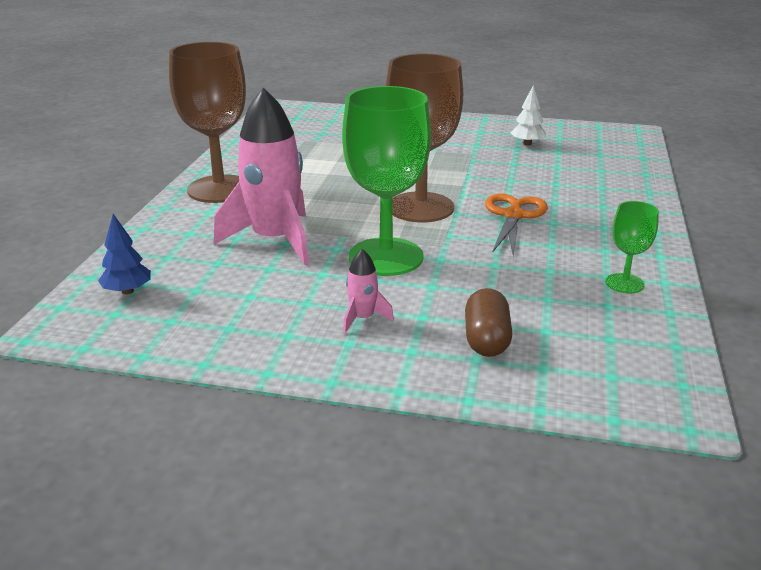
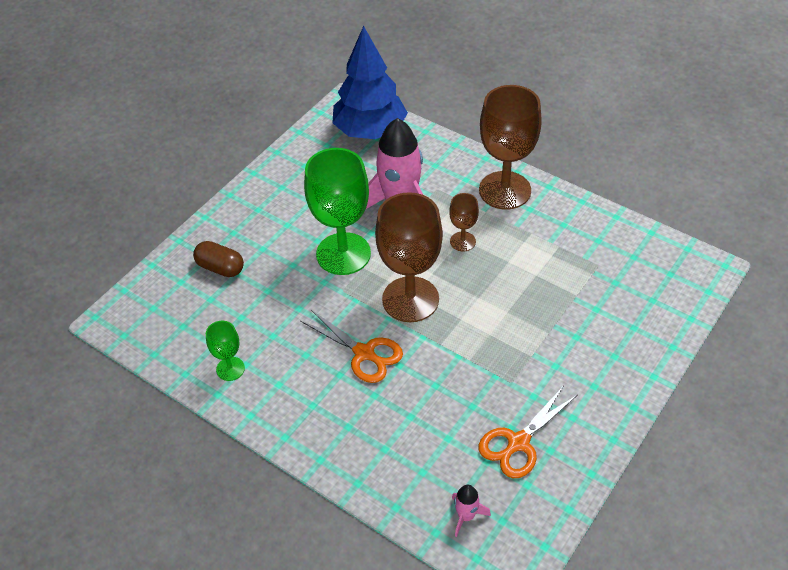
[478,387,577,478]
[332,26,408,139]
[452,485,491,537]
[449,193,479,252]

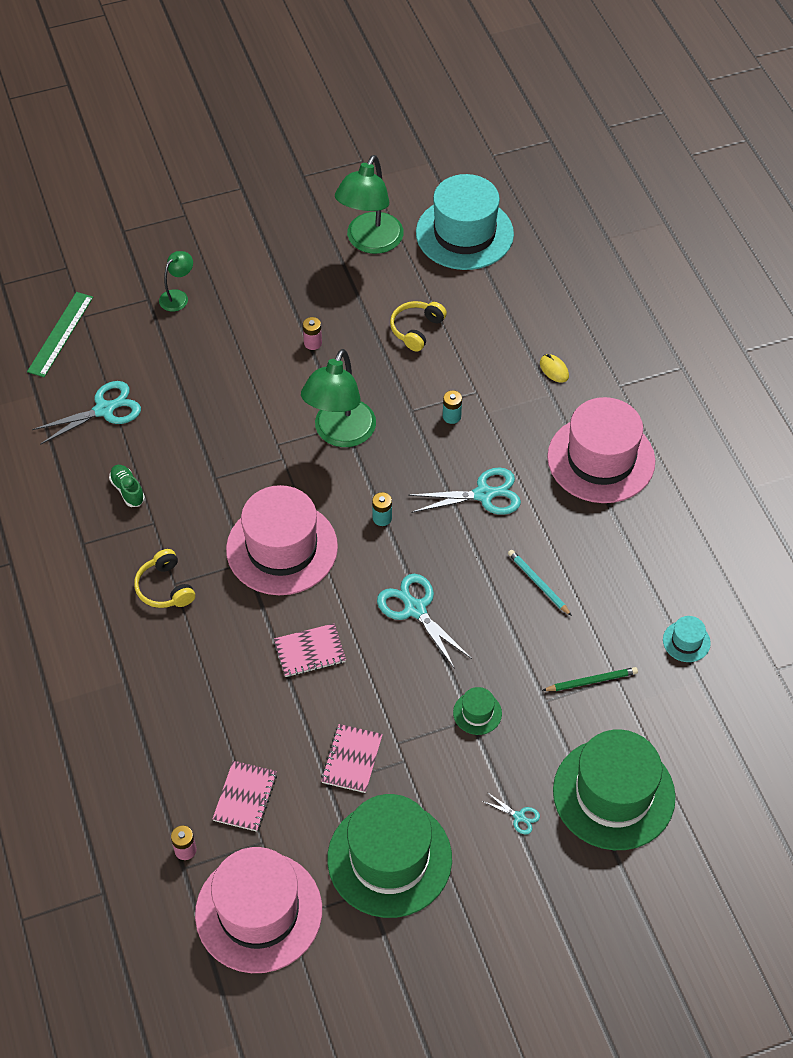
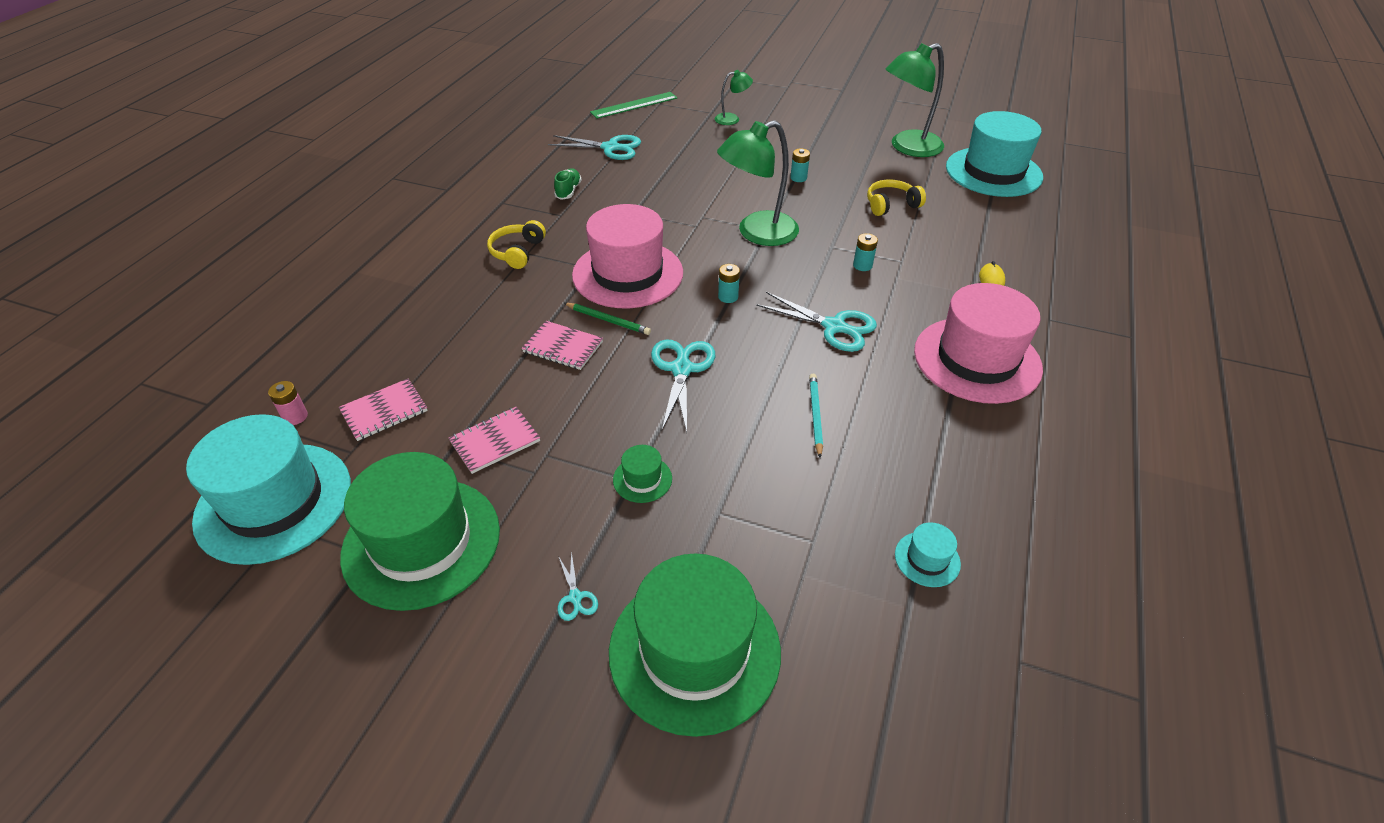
[790,148,810,182]
[564,303,651,335]
[186,414,351,565]

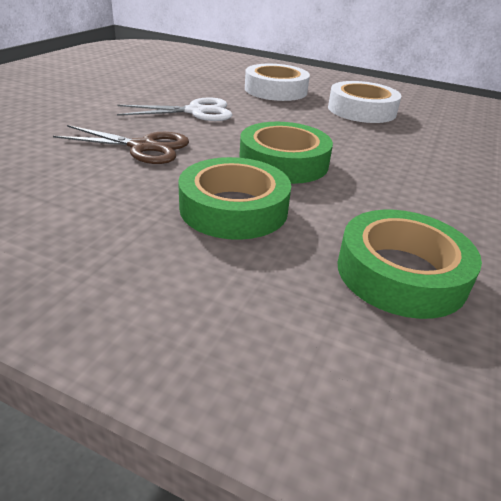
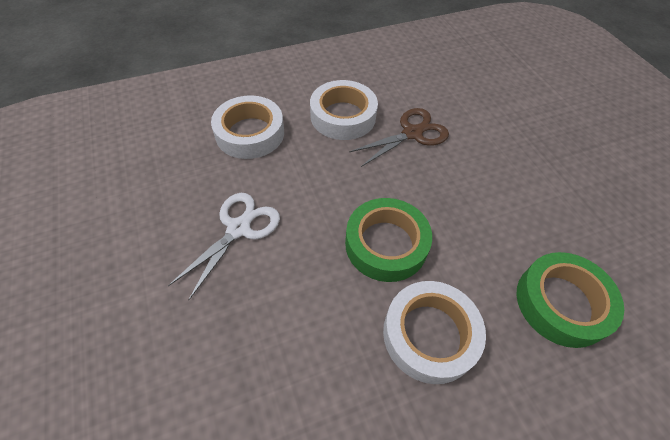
[349,108,449,167]
[383,281,486,384]

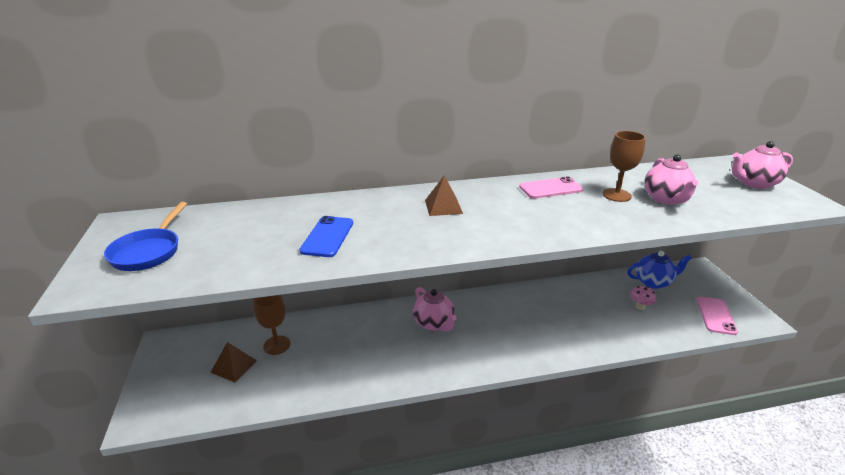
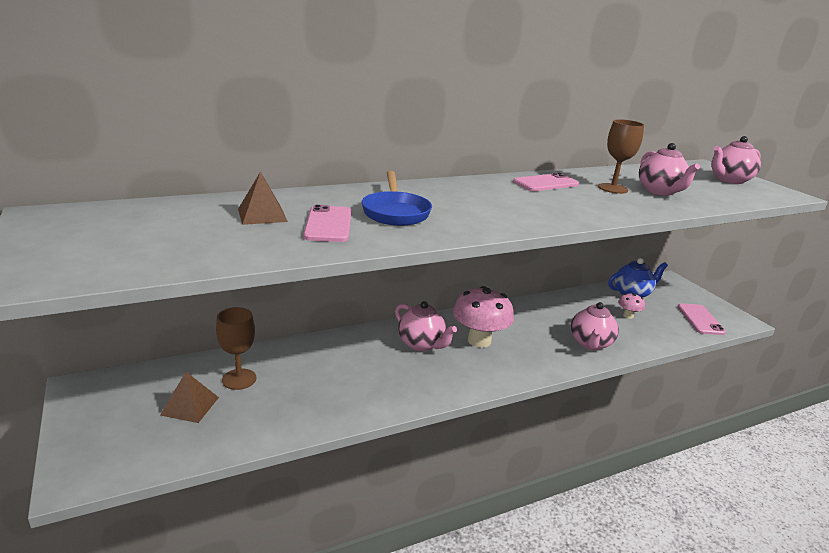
[238,171,288,225]
[361,171,432,226]
[303,205,351,242]
[453,286,514,348]
[570,302,619,350]

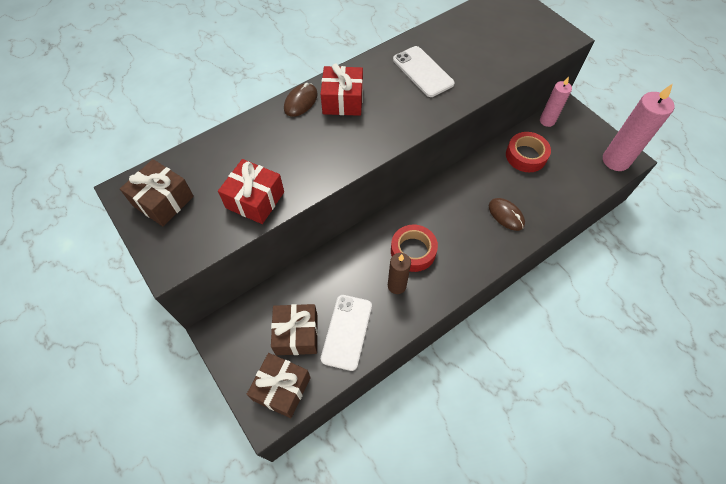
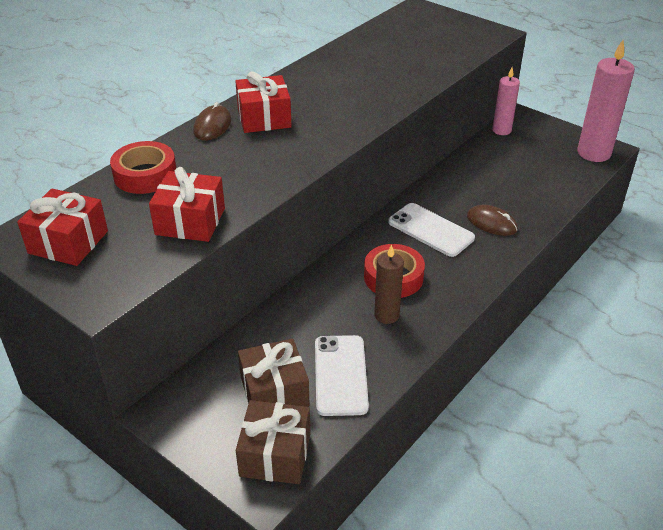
[388,203,475,257]
[110,141,176,194]
[17,188,108,266]

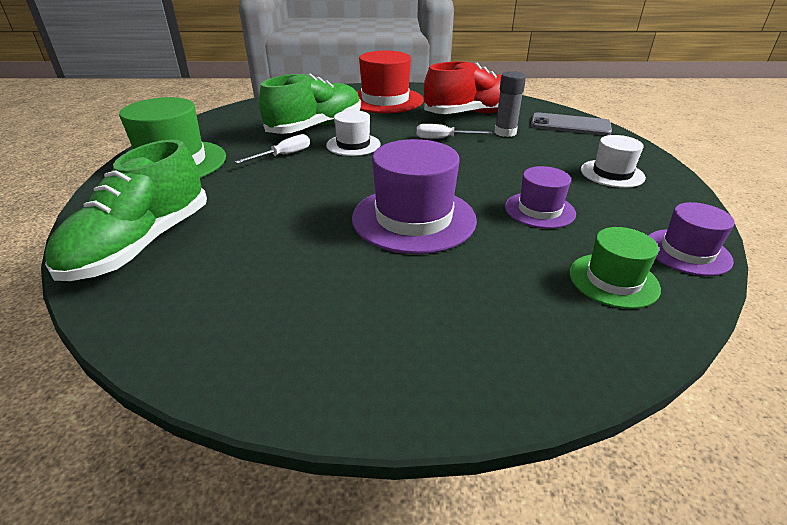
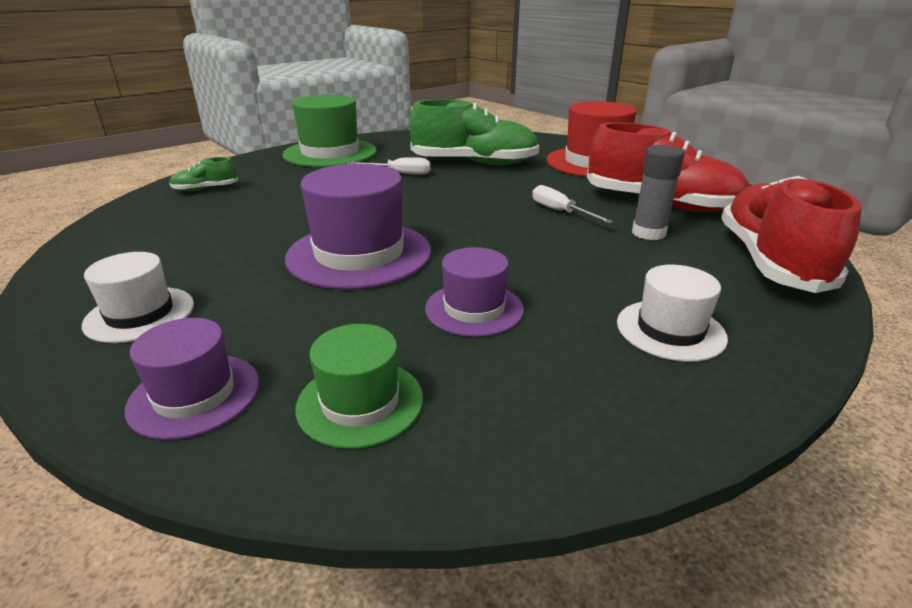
[82,252,194,343]
[721,176,862,293]
[169,157,238,191]
[125,318,259,440]

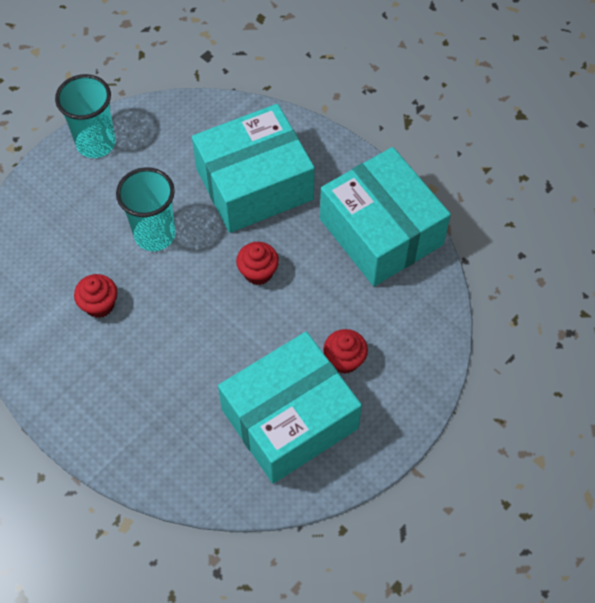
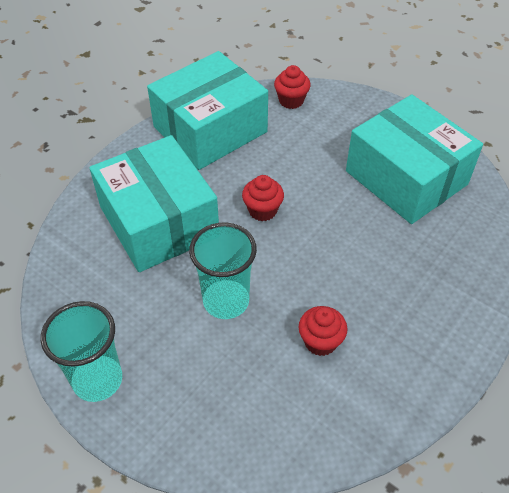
[274,65,311,109]

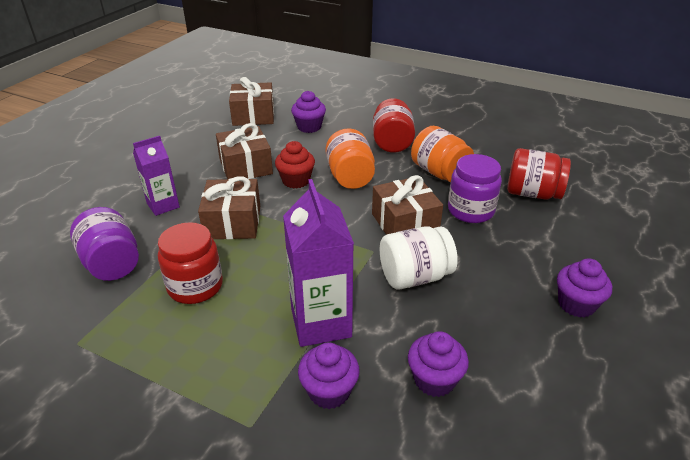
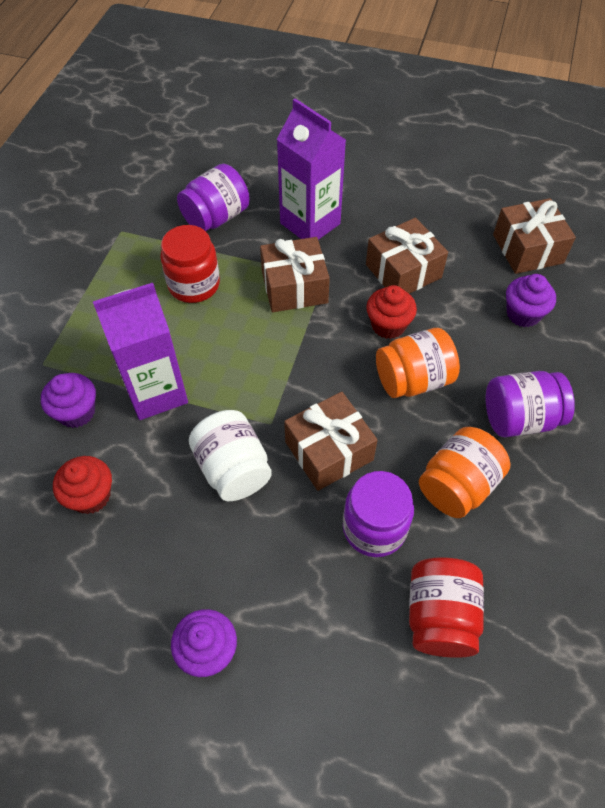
[486,371,575,437]
[277,99,346,240]
[53,456,112,514]

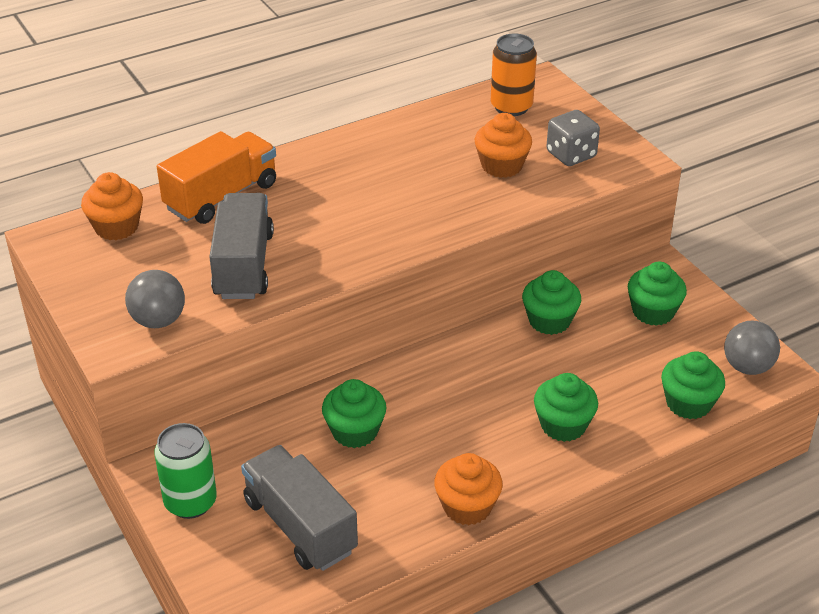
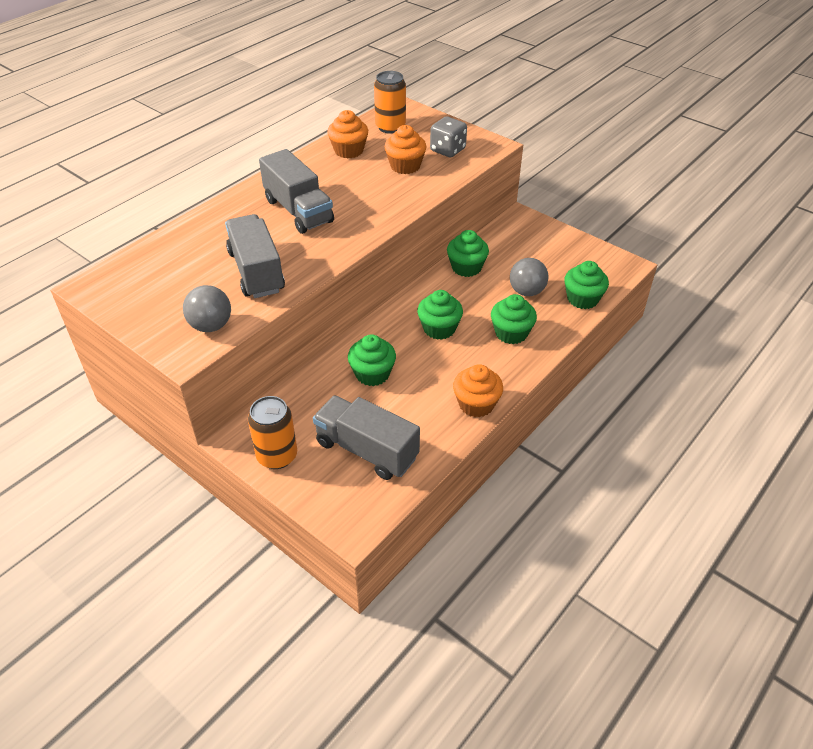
[157,131,276,224] (first image)
[327,110,368,159]
[417,290,463,340]
[510,258,548,296]
[248,396,297,469]
[259,149,334,234]

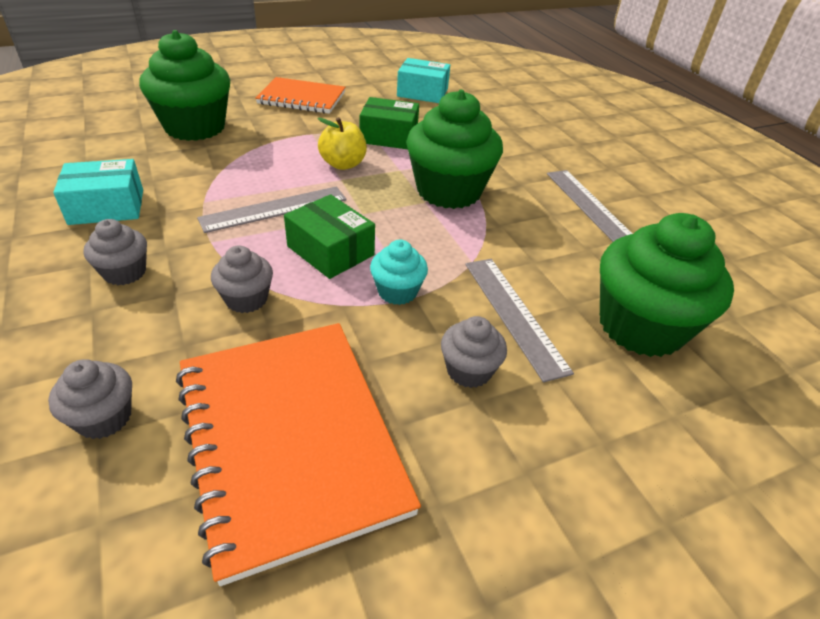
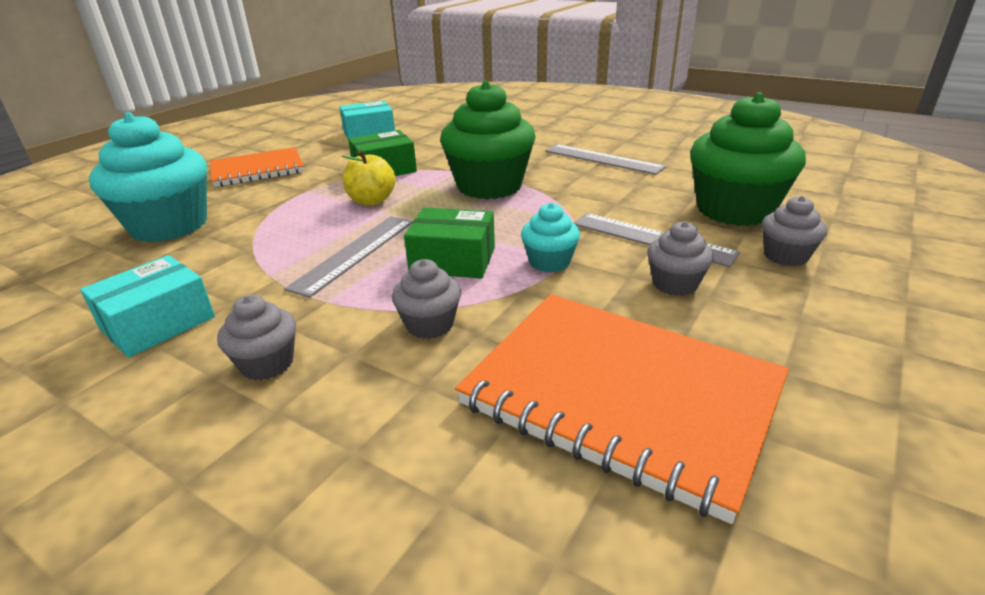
[89,112,207,242]
[762,196,827,266]

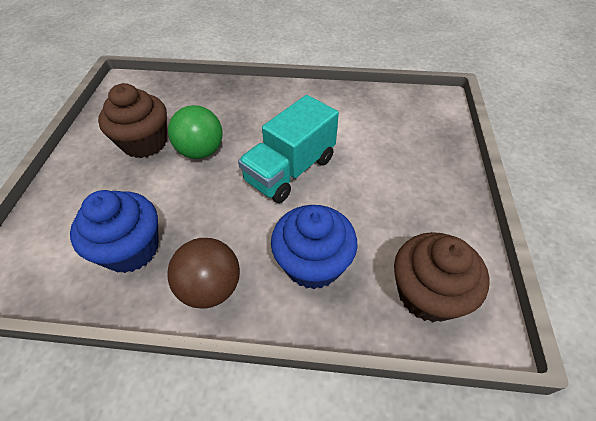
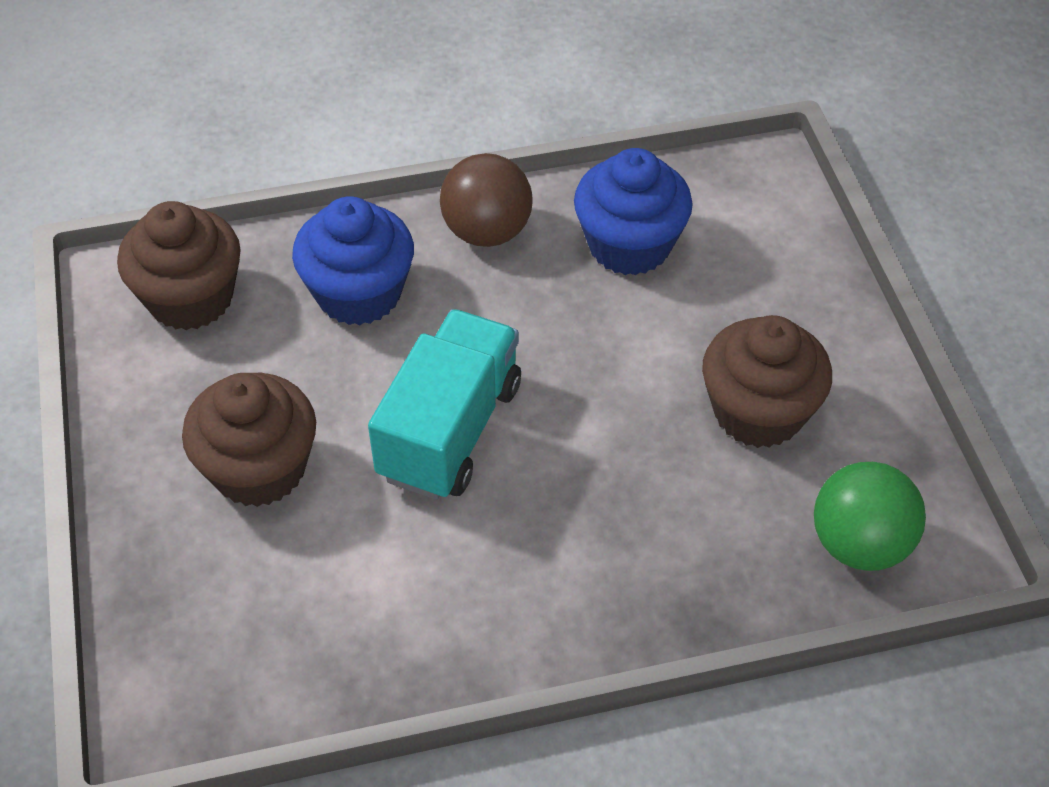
[814,462,926,571]
[182,373,316,507]

